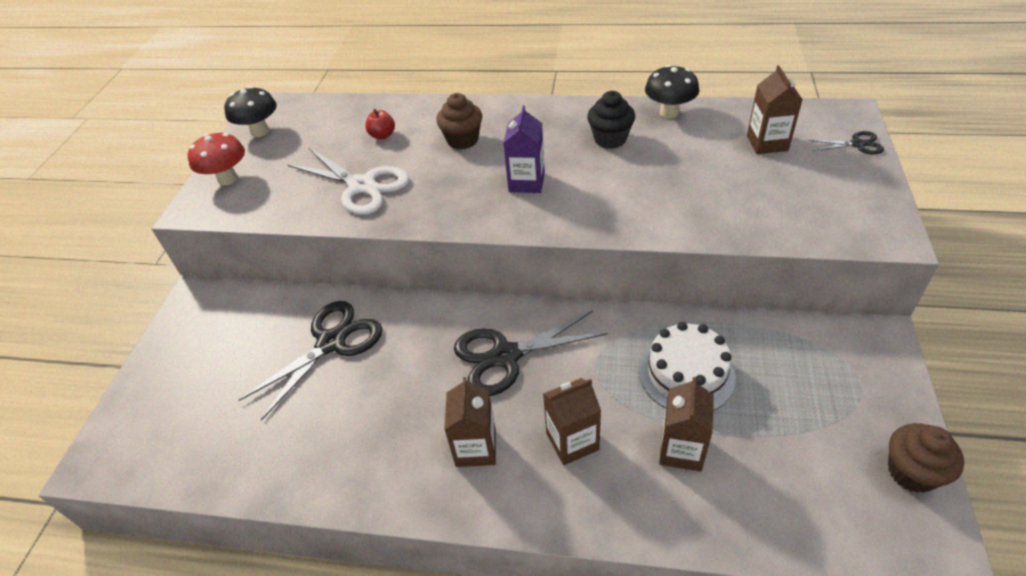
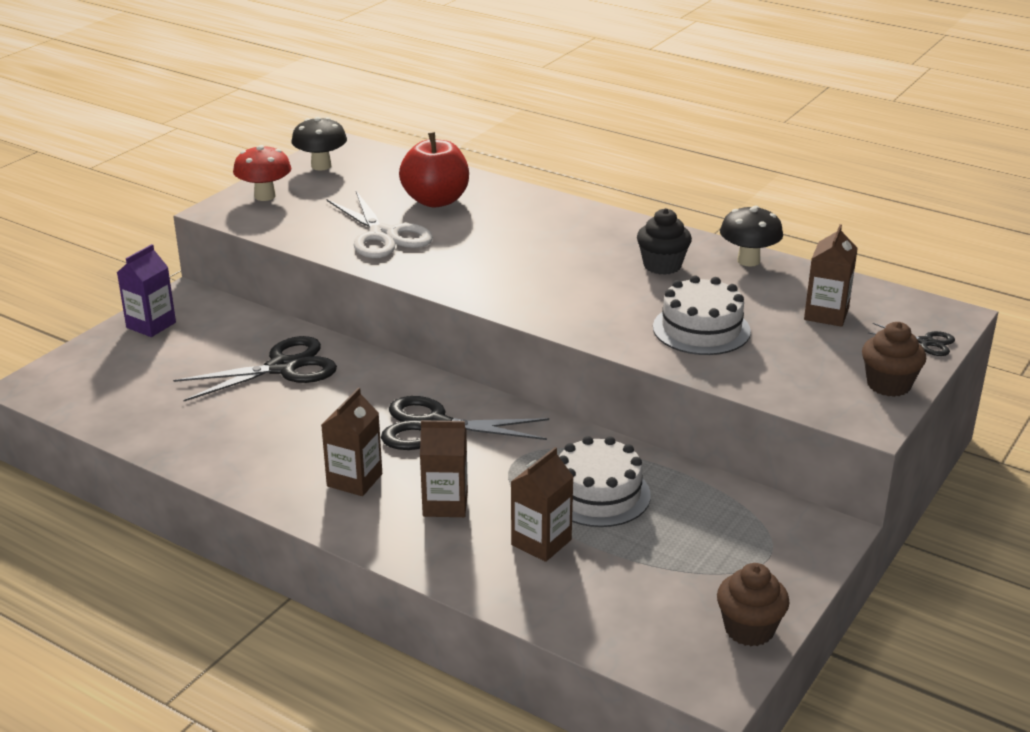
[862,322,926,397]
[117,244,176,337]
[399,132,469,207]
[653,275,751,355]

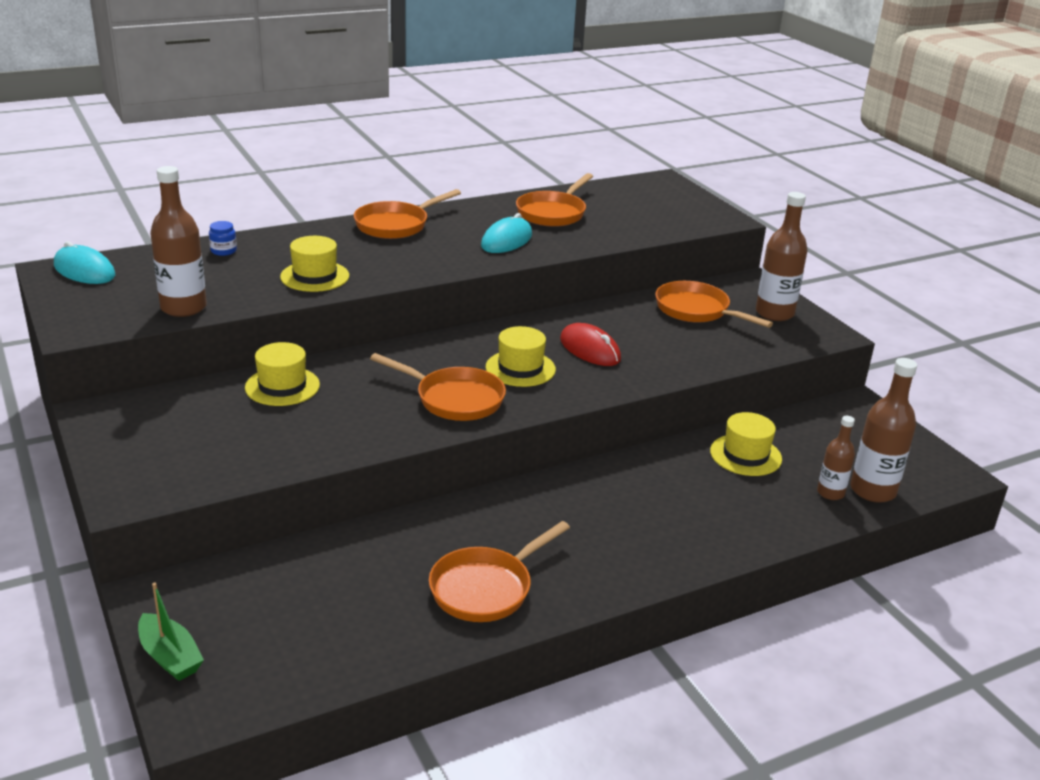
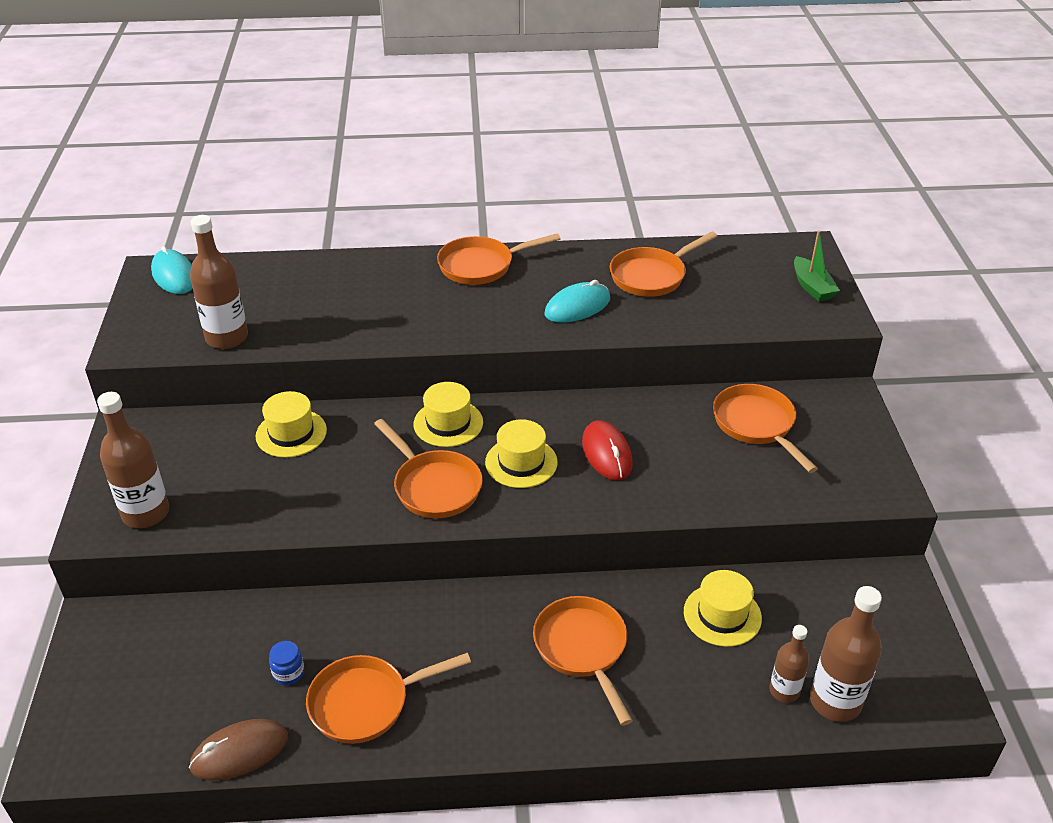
[97,392,169,528]
[269,641,304,685]
[414,382,483,447]
[794,231,840,302]
[533,596,633,726]
[189,719,288,780]

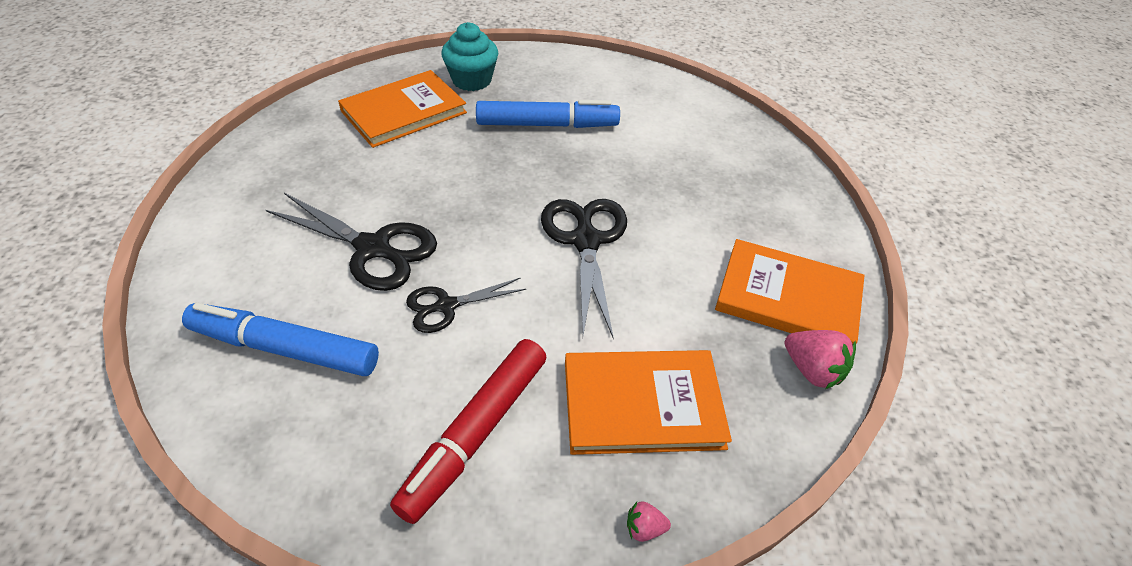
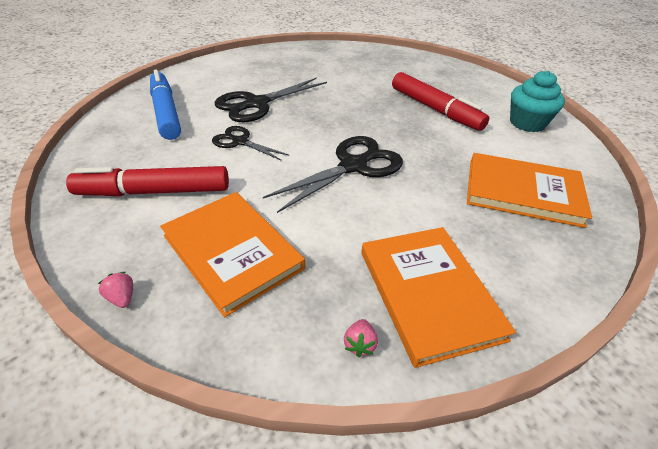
[510,70,565,132]
[467,153,592,228]
[392,72,489,131]
[215,77,327,123]
[344,319,378,357]

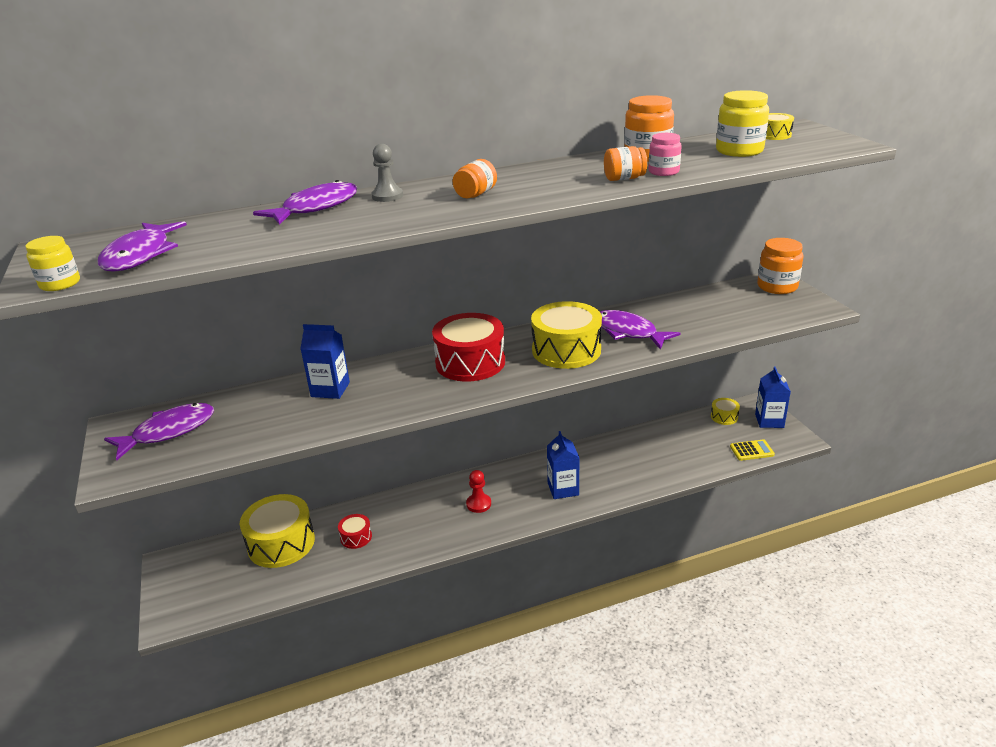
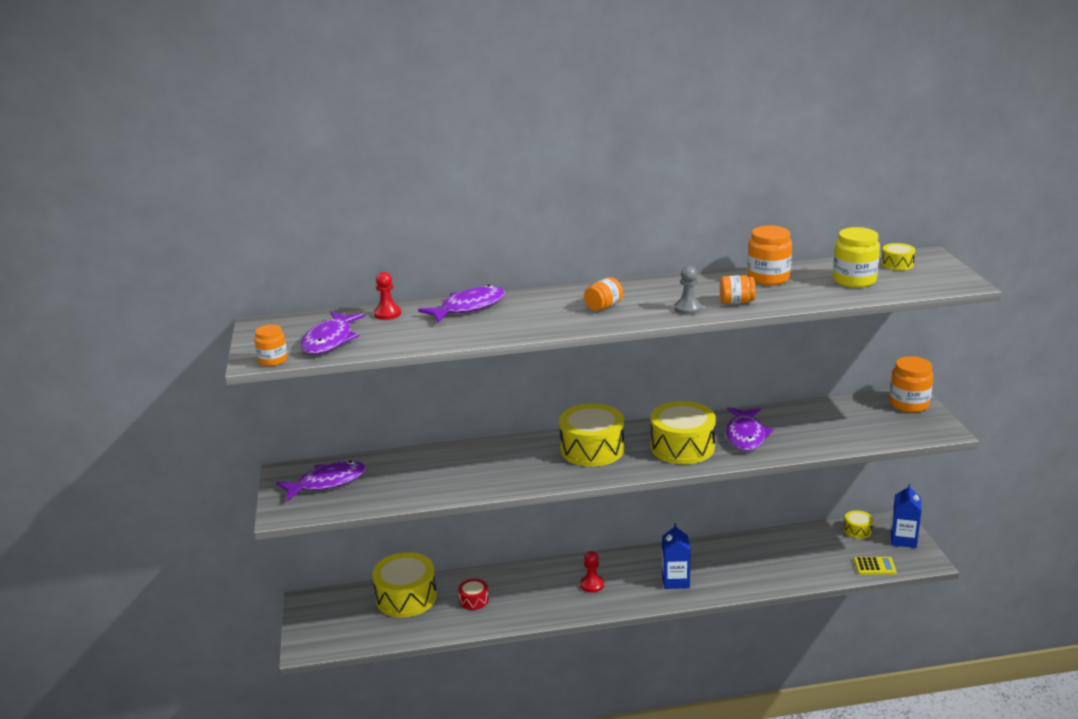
[648,133,682,176] (first image)
[675,266,702,315]
[254,324,288,366]
[726,407,773,451]
[559,404,624,467]
[300,324,350,399] (first image)
[374,272,401,320]

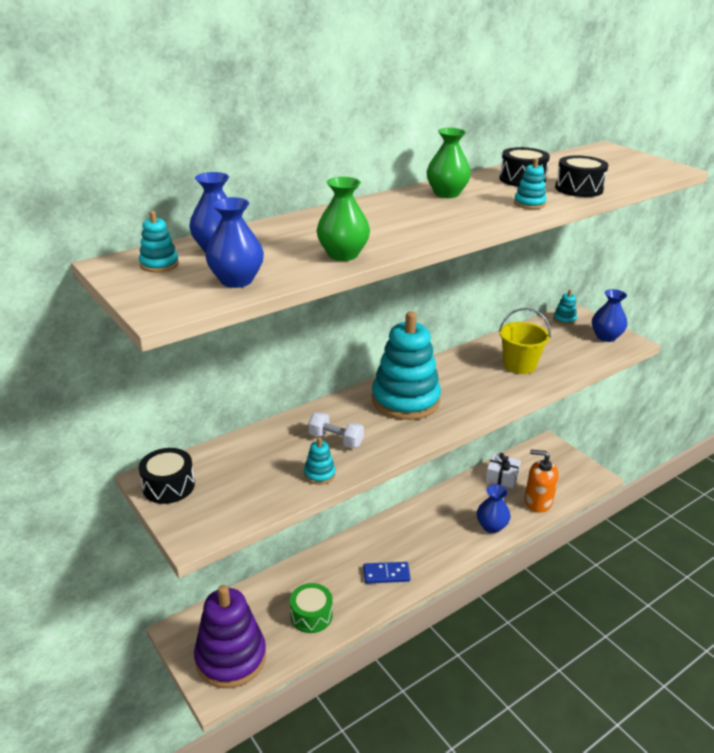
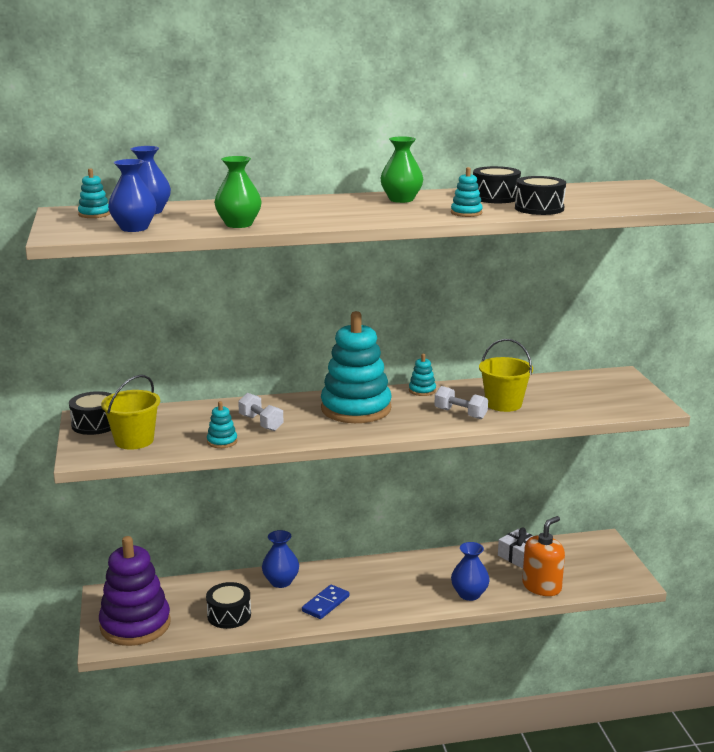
[409,354,436,396]
[262,530,299,588]
[522,516,565,596]
[302,585,349,619]
[206,582,251,629]
[101,375,160,450]
[435,386,488,419]

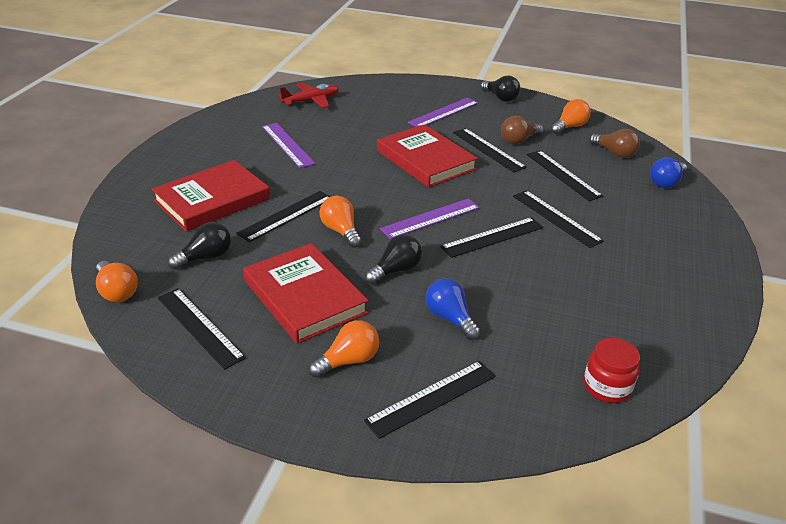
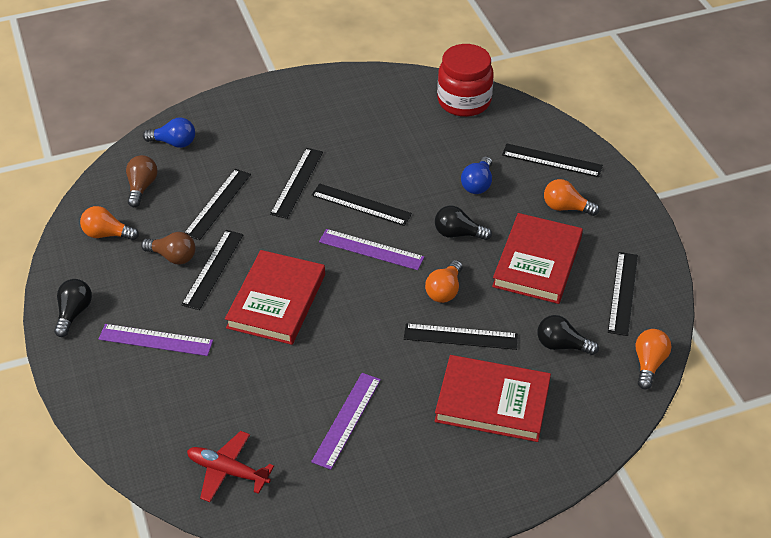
[437,44,494,117]

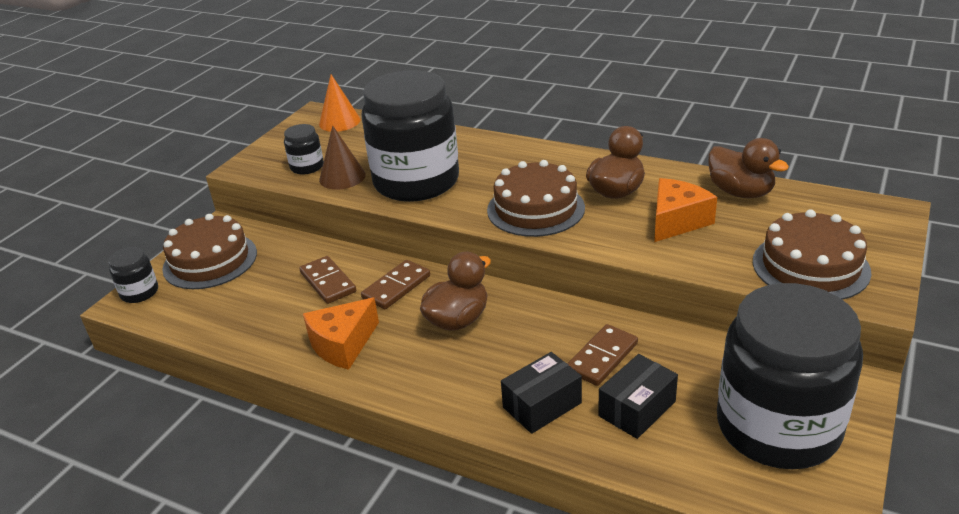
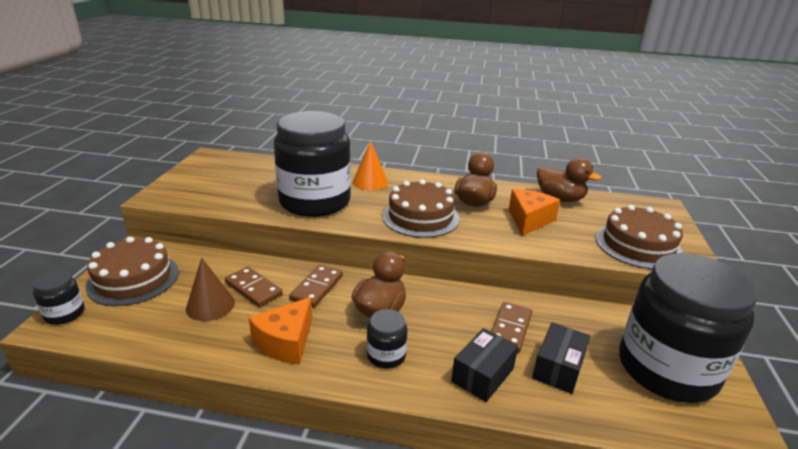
[352,141,388,190]
[367,309,407,369]
[186,258,235,321]

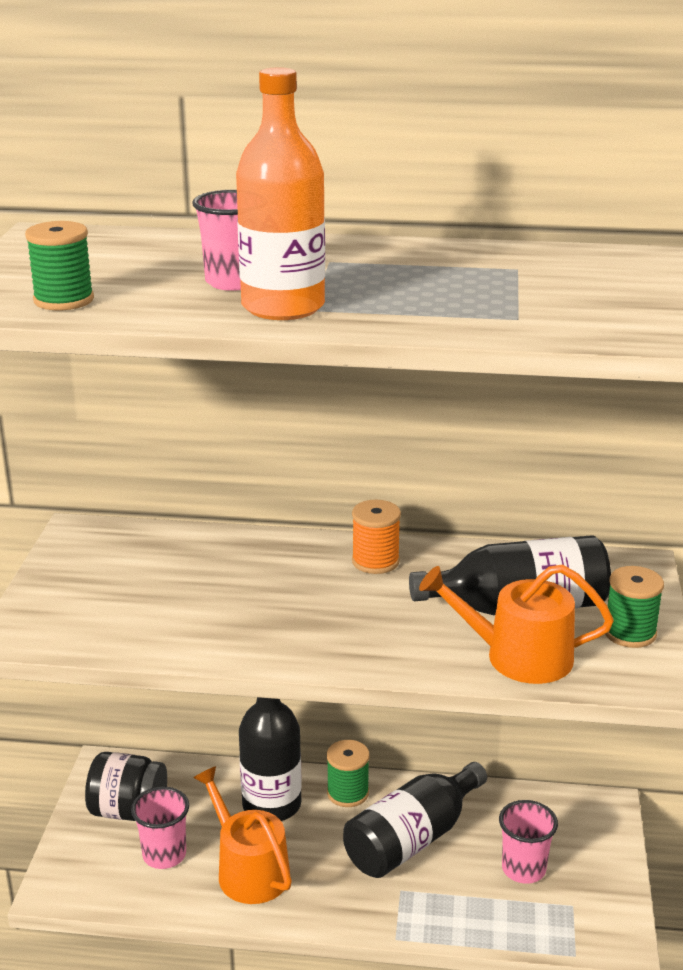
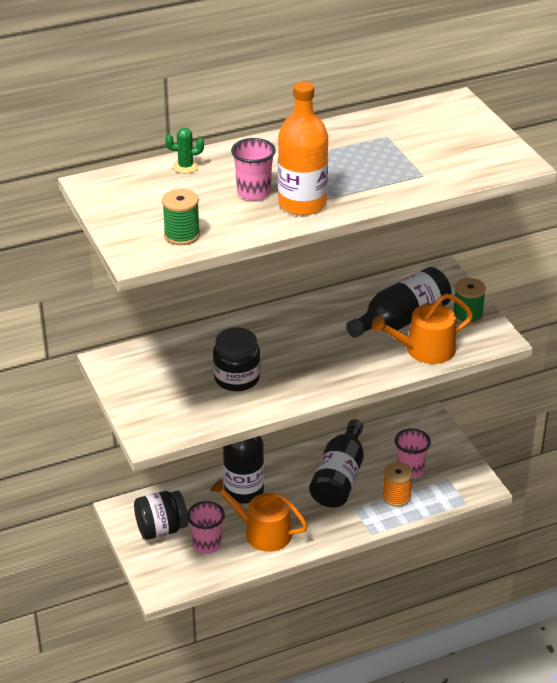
[382,462,413,507]
[327,740,370,807] (first image)
[165,128,204,174]
[213,327,261,391]

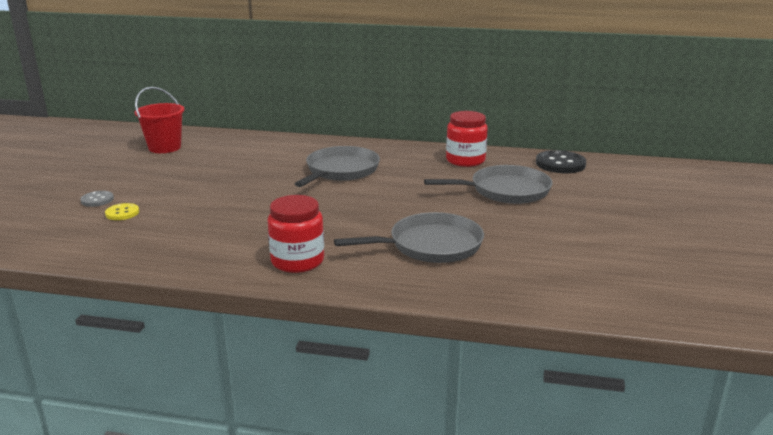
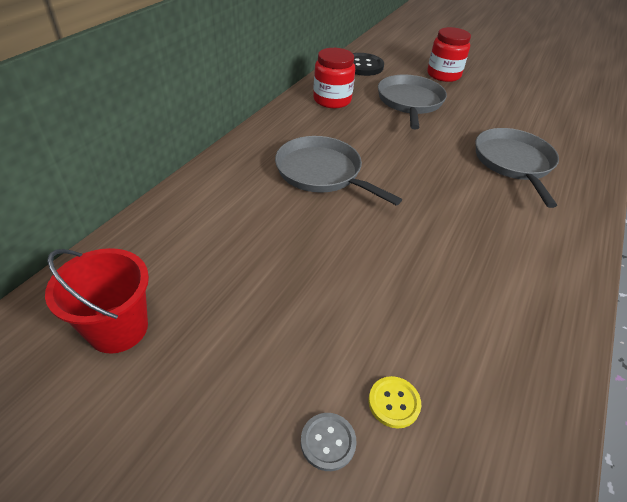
[427,27,471,82]

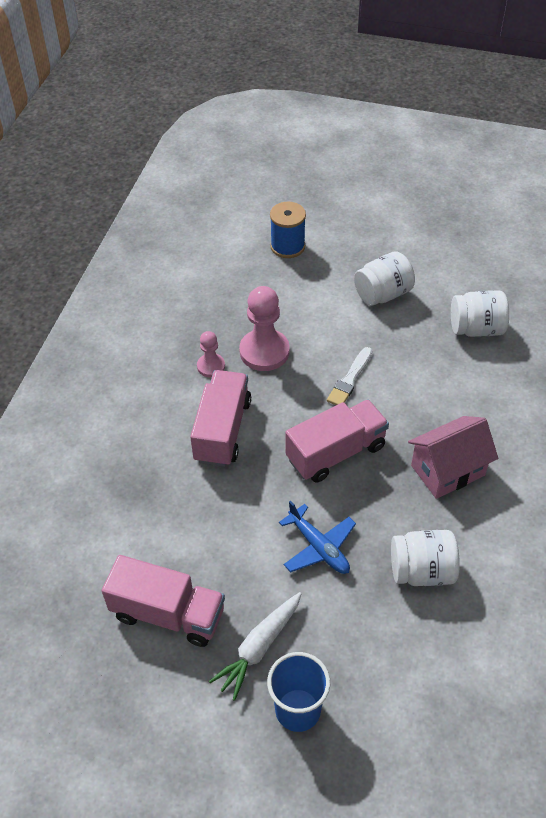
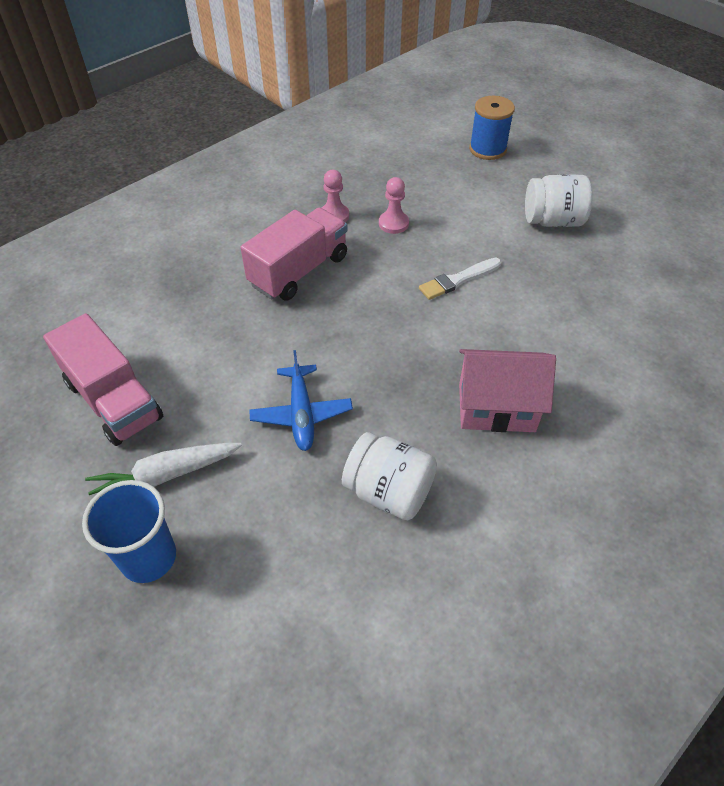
[379,177,409,234]
[451,290,509,337] (first image)
[285,399,389,483] (first image)

